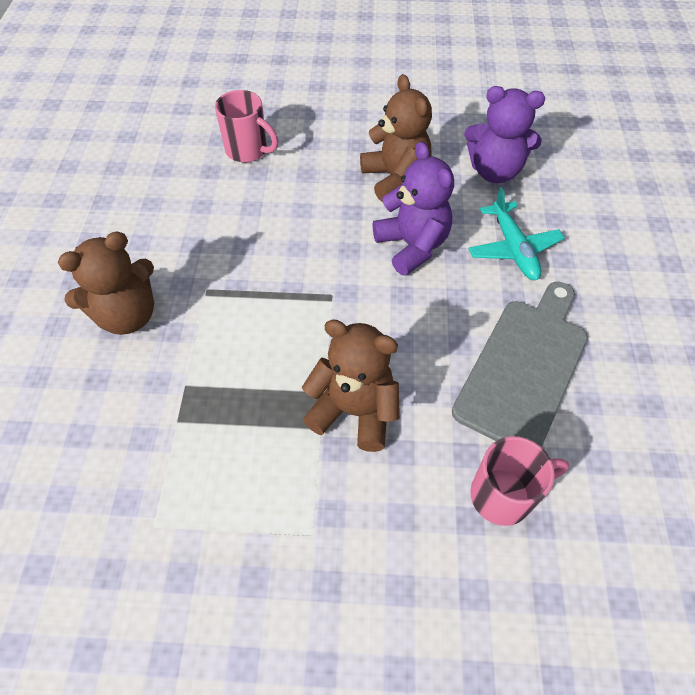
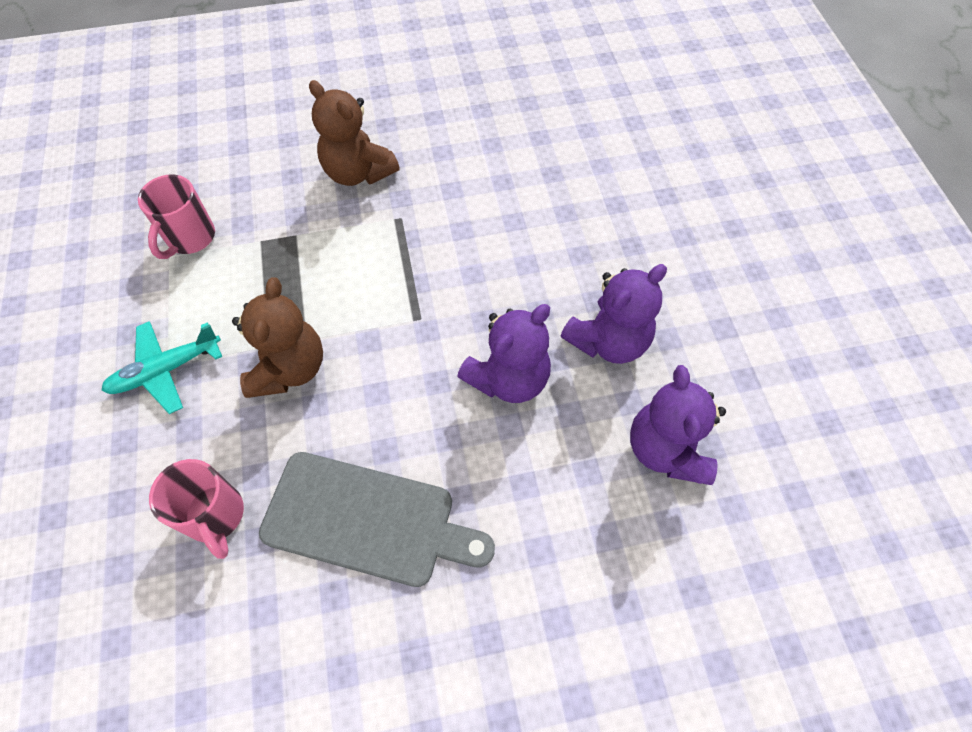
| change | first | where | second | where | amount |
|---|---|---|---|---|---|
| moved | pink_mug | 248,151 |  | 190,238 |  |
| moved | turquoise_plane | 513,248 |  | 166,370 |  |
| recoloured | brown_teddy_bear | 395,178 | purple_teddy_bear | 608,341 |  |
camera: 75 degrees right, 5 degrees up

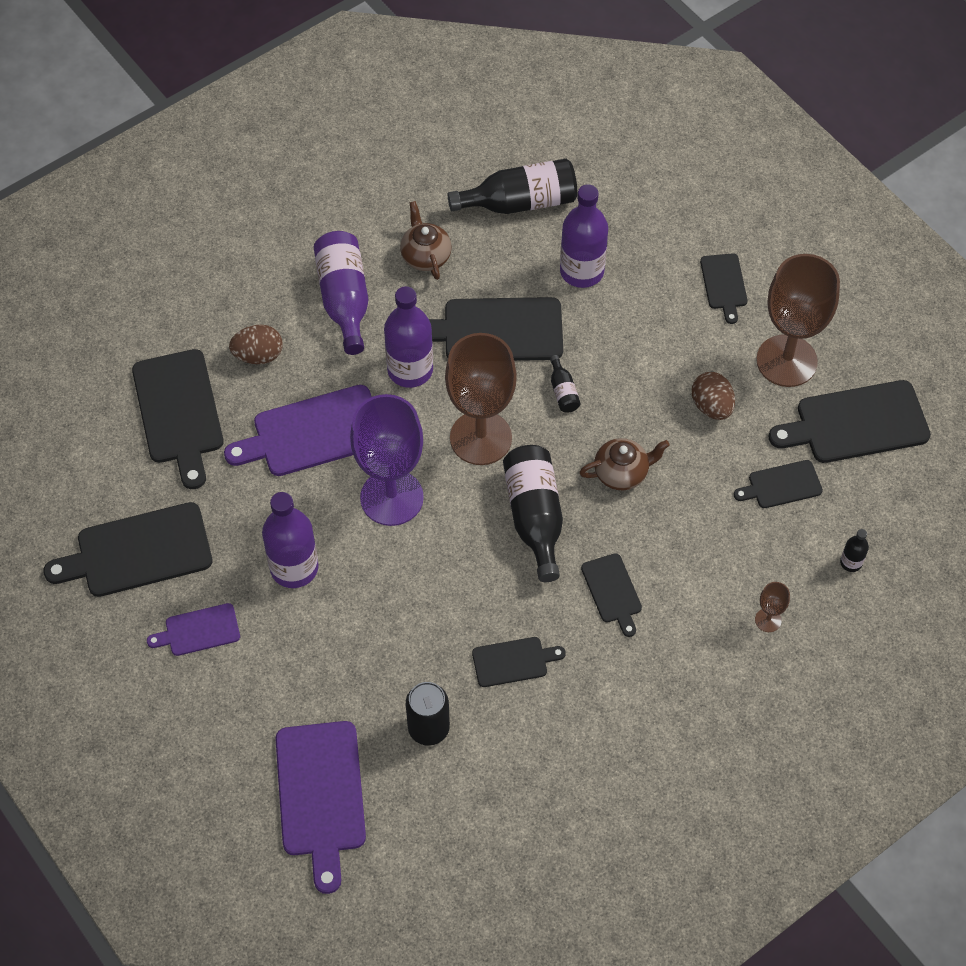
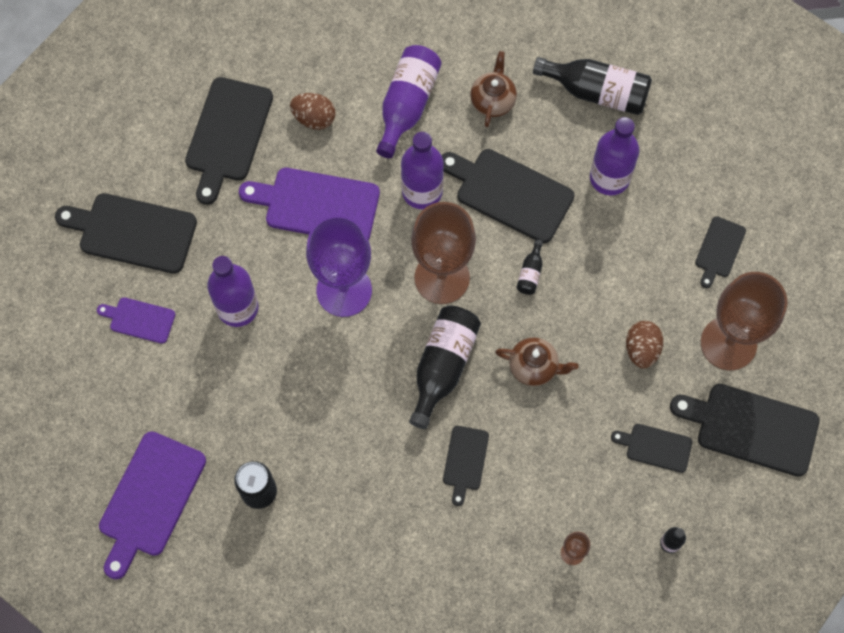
| change | first | where | second | where | amount |
|---|---|---|---|---|---|
| removed | black_cutting_board | 513,661 |  |  |  |
camera: 30 degrees right, 10 degrees up

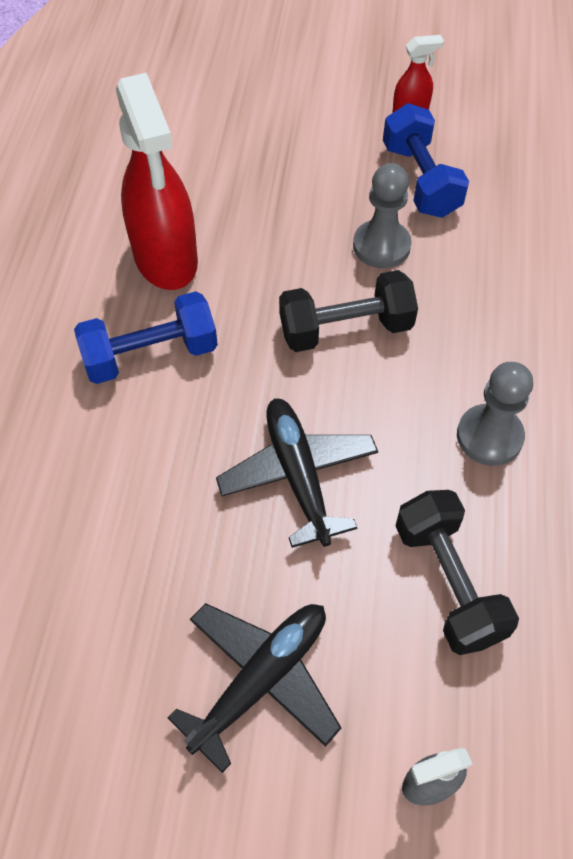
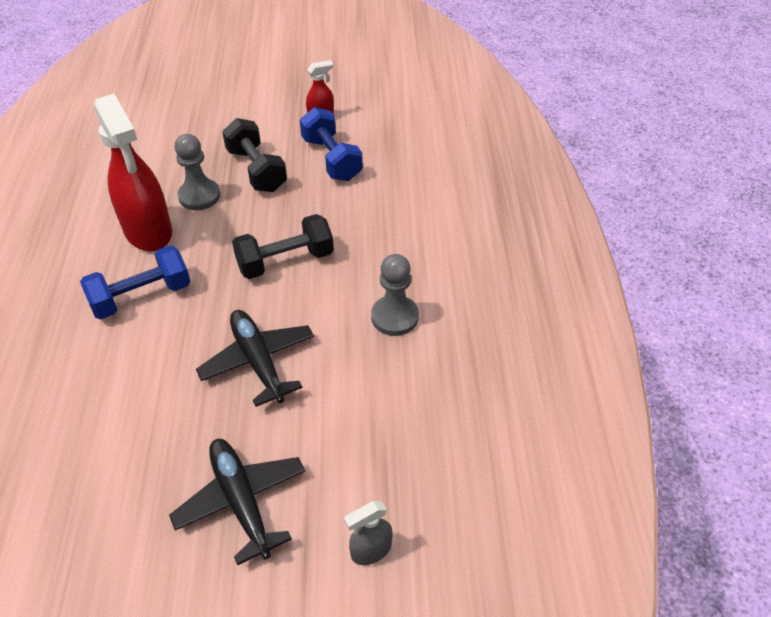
| change | first | where | second | where | amount |
|---|---|---|---|---|---|
| moved | grey_pawn | 381,246 |  | 199,196 |  |
| moved | black_dumbbell | 448,582 |  | 256,170 |  |
| turned | black_plane | 261,679 |  | 241,501 | 60 degrees counterclockwise |
camera: 10 degrees left, 10 degrees down

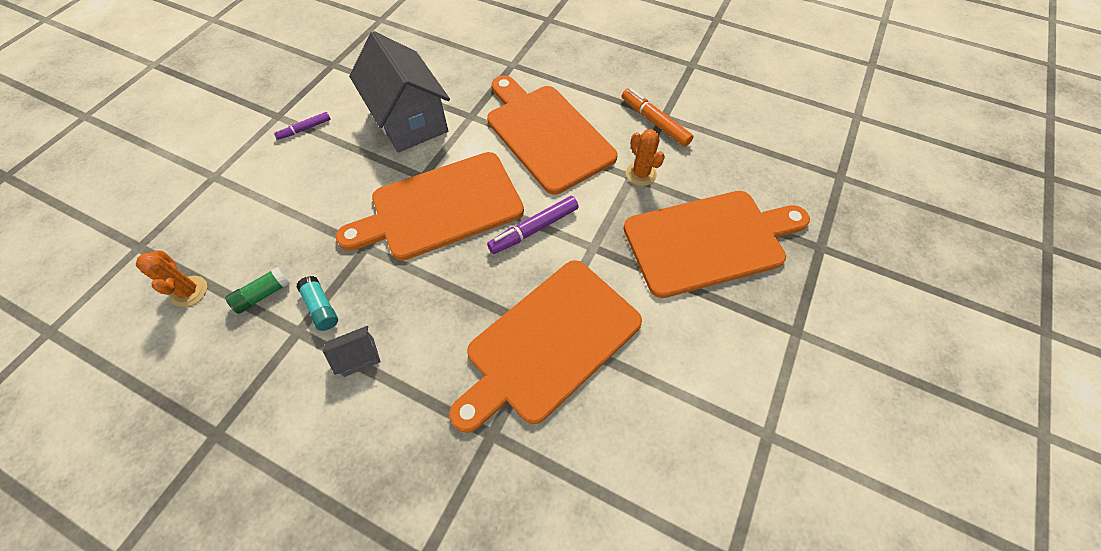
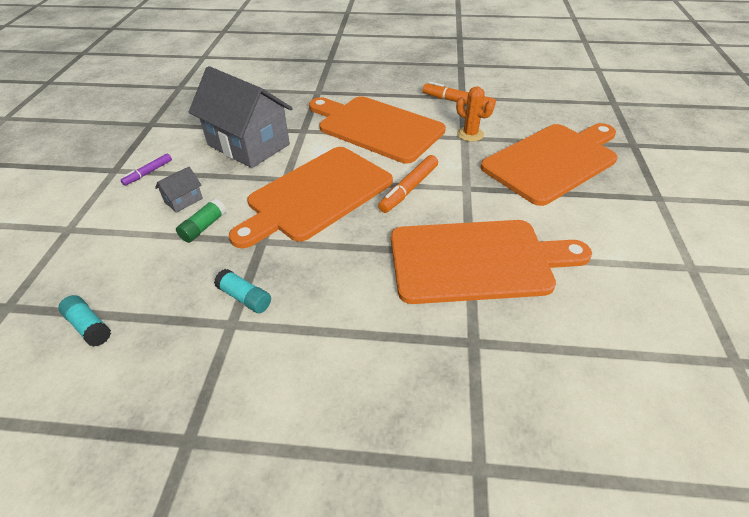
| change | first | where | second | where | amount |
|---|---|---|---|---|---|
| moved | green_glue_stick | 263,294 |  | 204,227 |  |
| moved | grey_house | 359,357 |  | 183,200 |  |
| replaced | orange_cactus | 189,291 | turquoise_glue_stick | 89,326 |  |
| recoloured | purple_marker | 534,229 | orange_marker | 409,189 |  |
| turned | orange_cutting_board | 549,343 |  | 476,260 | 120 degrees counterclockwise |
camera: 20 degrees left, 15 degrees down

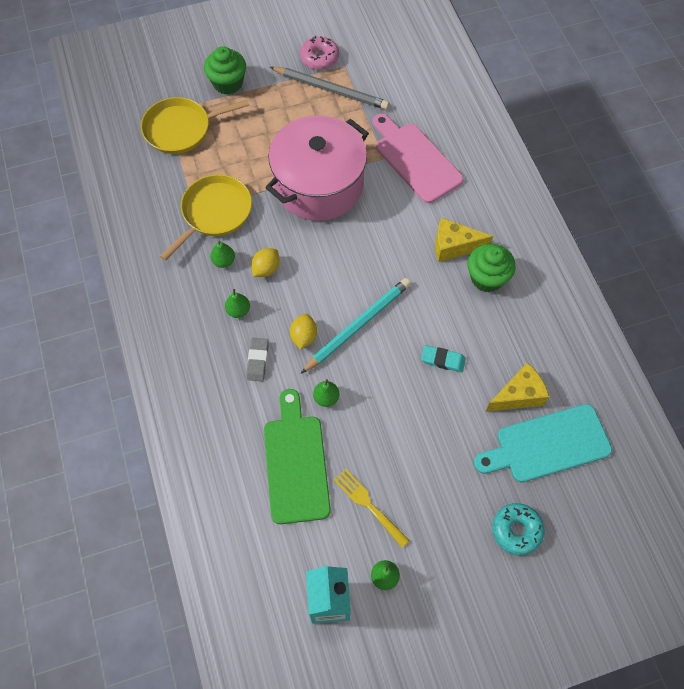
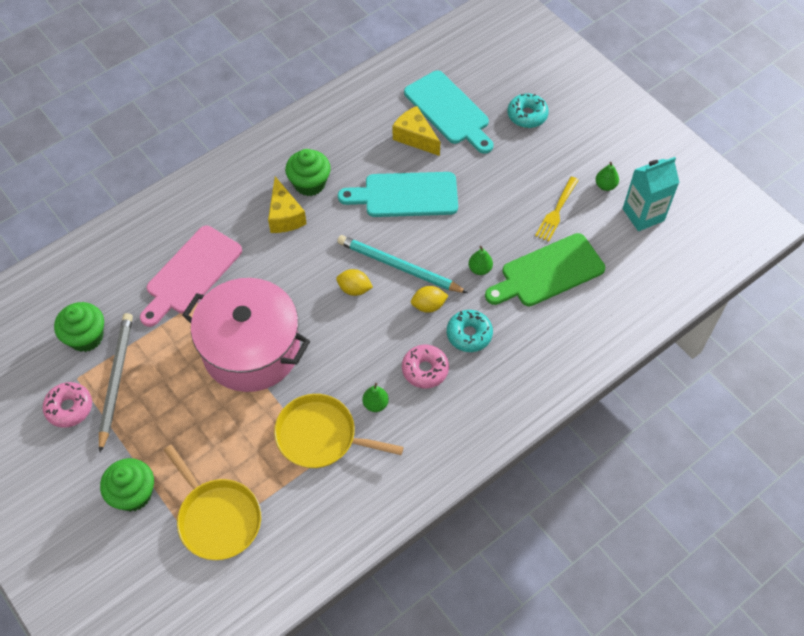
| change | first | where | second | where | amount |
|---|---|---|---|---|---|
| added |  |  | green_cupcake | 86,337 |  |
| moved | yellow_lemon | 266,269 |  | 354,289 |  |
| replaced | green_pear | 238,311 | pink_donut | 425,370 |  |
| replaced | grey_eraser | 257,361 | turquoise_donut | 469,334 |  |
| replaced | turquoise_eraser | 443,360 | turquoise_cutting_board | 405,195 |  |
camera: 110 degrees left, 5 degrees down

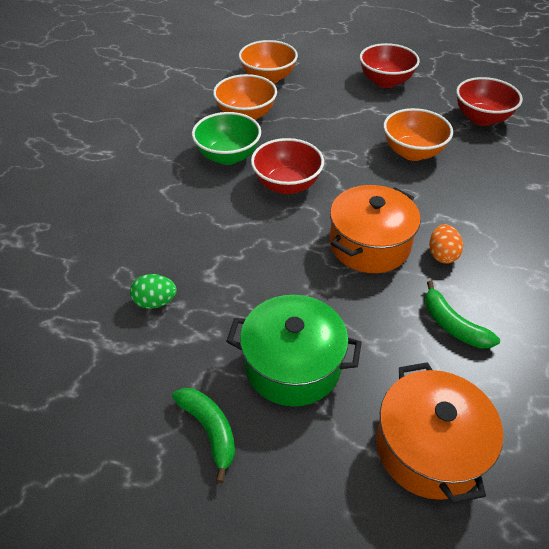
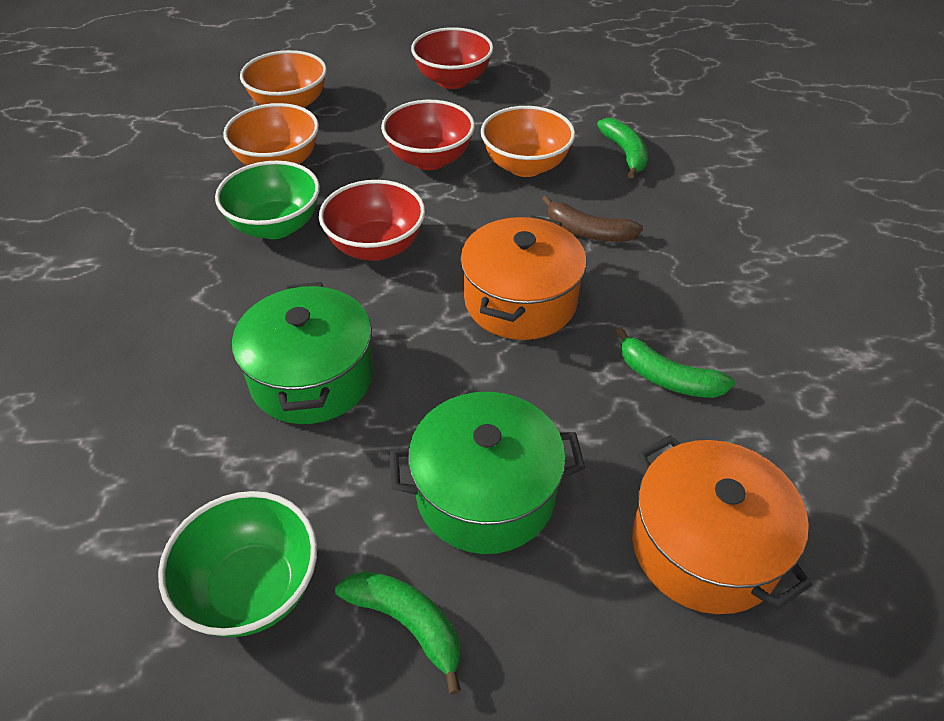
| change | first | where | second | where | amount |
|---|---|---|---|---|---|
| removed | green_egg | 155,302 |  |  |  |
| removed | orange_egg | 442,254 |  |  |  |
| added |  |  | green_bowl | 252,588 |  |
| added |  |  | green_pot | 312,377 |  |
| added |  |  | brown_banana | 588,232 |  |
| added |  |  | green_banana | 625,153 |  |
| moved | red_bowl | 481,118 |  | 429,159 |  |
camera: 20 degrees left, 0 degrees up

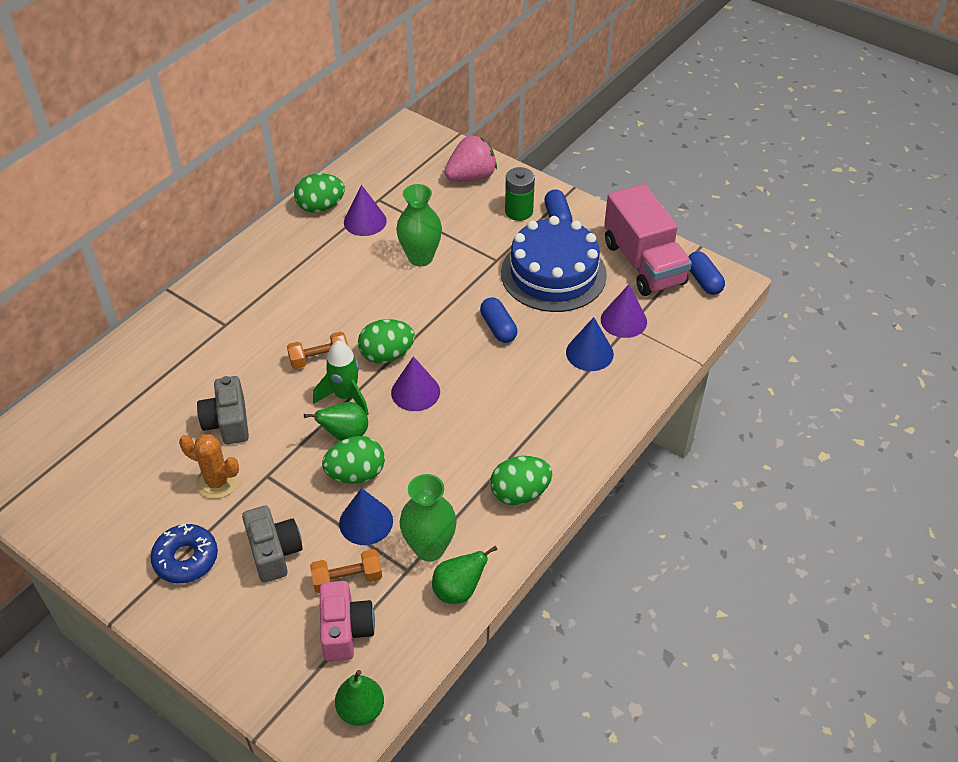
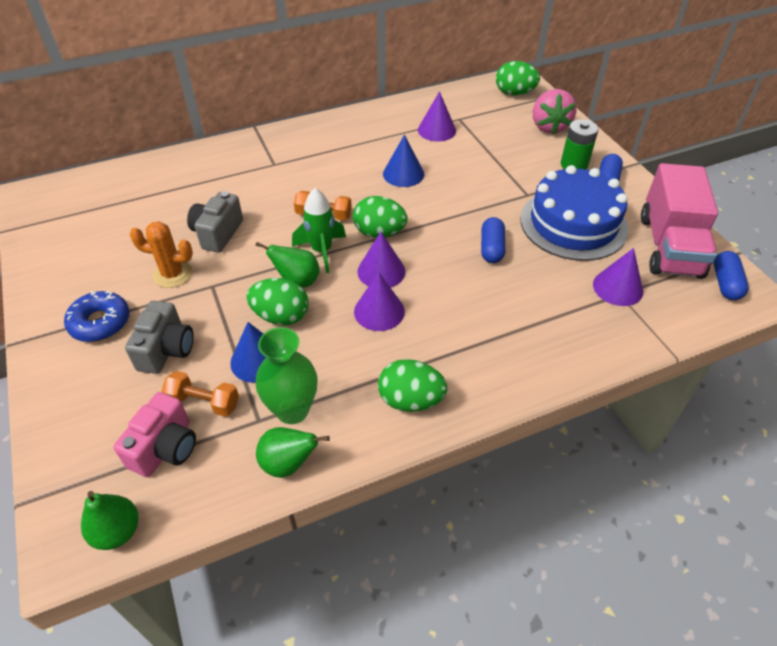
| change | first | where | second | where | amount |
|---|---|---|---|---|---|
| removed | green_vase | 420,257 |  |  |  |
| added |  |  | purple_cone | 379,311 |  |
| moved | green_egg | 321,207 |  | 514,93 |  |
| moved | blue_cone | 589,353 |  | 403,174 |  |
| turned | orange_cactus | 217,482 |  | 172,274 | 45 degrees counterclockwise |
| turned | pink_strawberry | 471,176 |  | 549,126 | 90 degrees clockwise |
camera: 30 degrees right, 0 degrees up

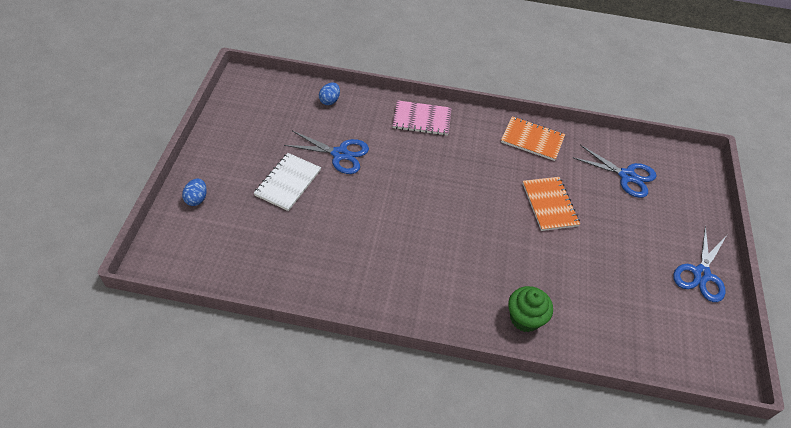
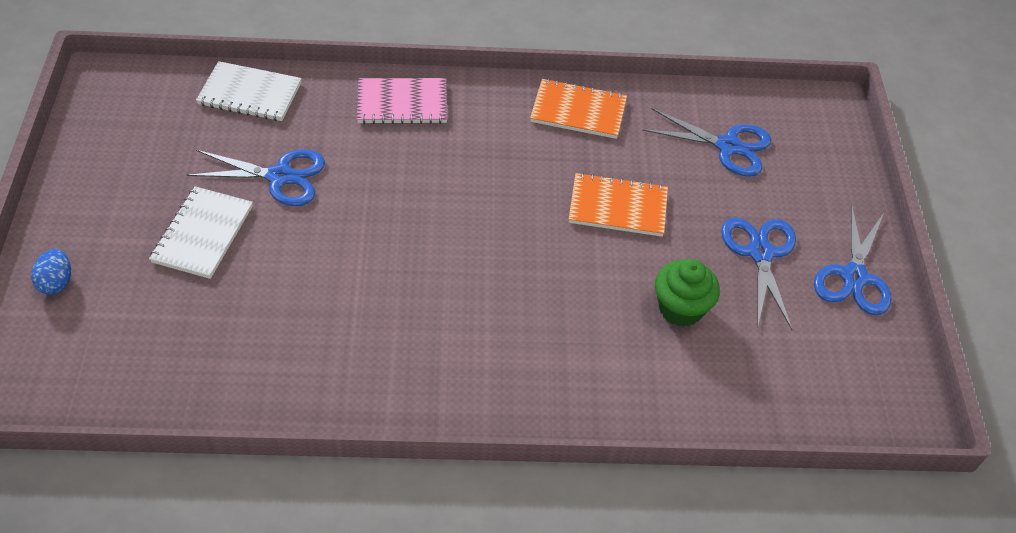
| change | first | where | second | where | amount |
|---|---|---|---|---|---|
| added |  |  | blue_scissors | 760,253 |  |
| moved | green_cupcake | 525,318 |  | 680,308 |  |
| replaced | blue_egg | 329,101 | white_notebook | 250,94 |  |
| turned | orange_notebook | 549,204 |  | 618,207 | 60 degrees counterclockwise |
camera: 10 degrees left, 0 degrees up

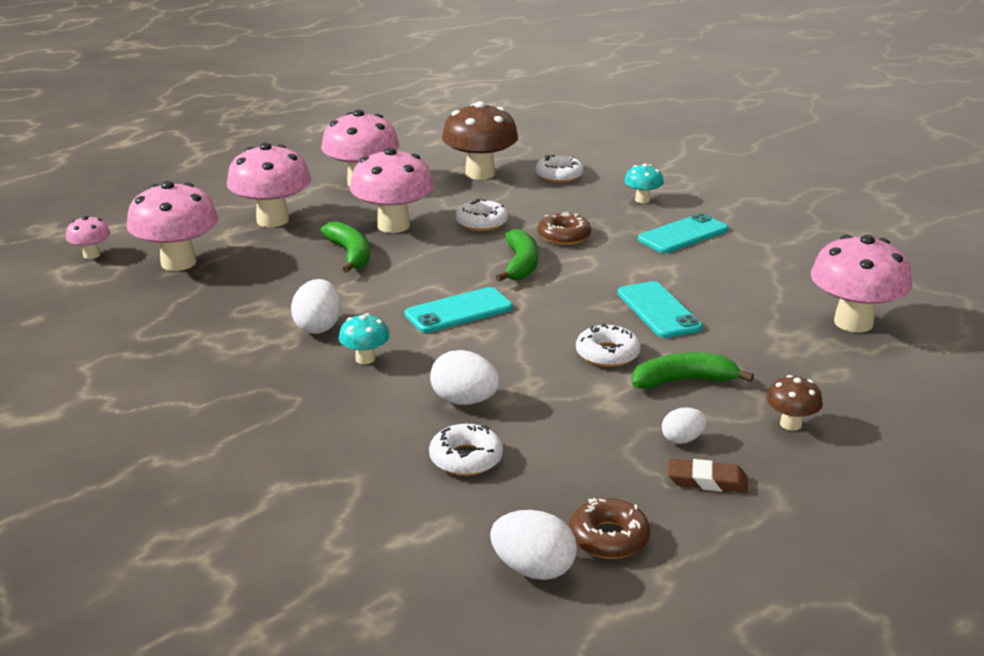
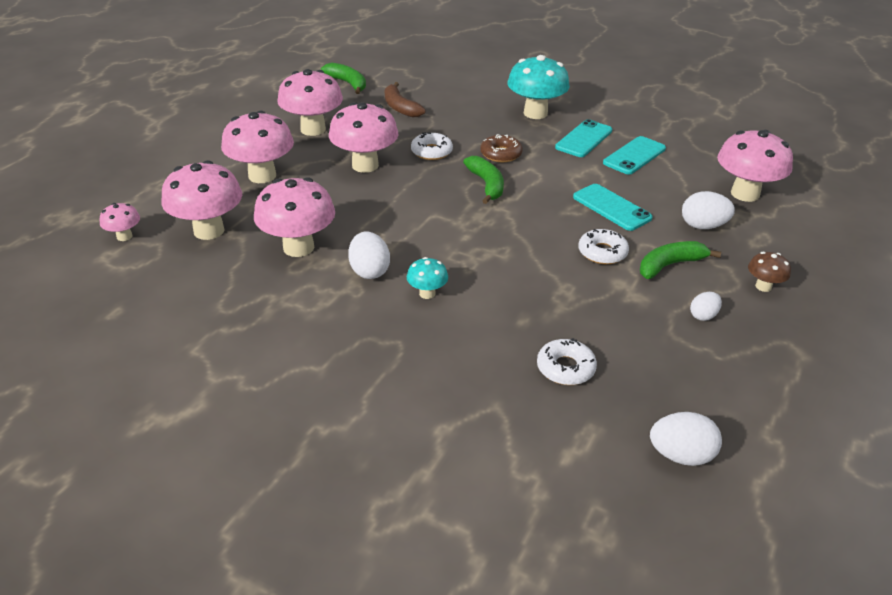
| change | first | where | second | where | amount |
|---|---|---|---|---|---|
| removed | white_donut | 559,176 |  |  |  |
| removed | brown_donut | 608,538 |  |  |  |
| removed | brown_eraser | 707,481 |  |  |  |
| added |  |  | pink_mushroom | 298,247 |  |
| moved | green_banana | 350,254 |  | 347,83 |  |
| moved | turquoise_phone | 459,311 |  | 634,156 |  |
| moved | white_egg | 464,401 |  | 703,226 |  |
| replaced | brown_mushroom | 480,174 | brown_banana | 400,107 |  |
| resized | turquoise_mushroom | 642,200 |  | 535,113 | x2.03 |
camera: 20 degrees left, 10 degrees up

